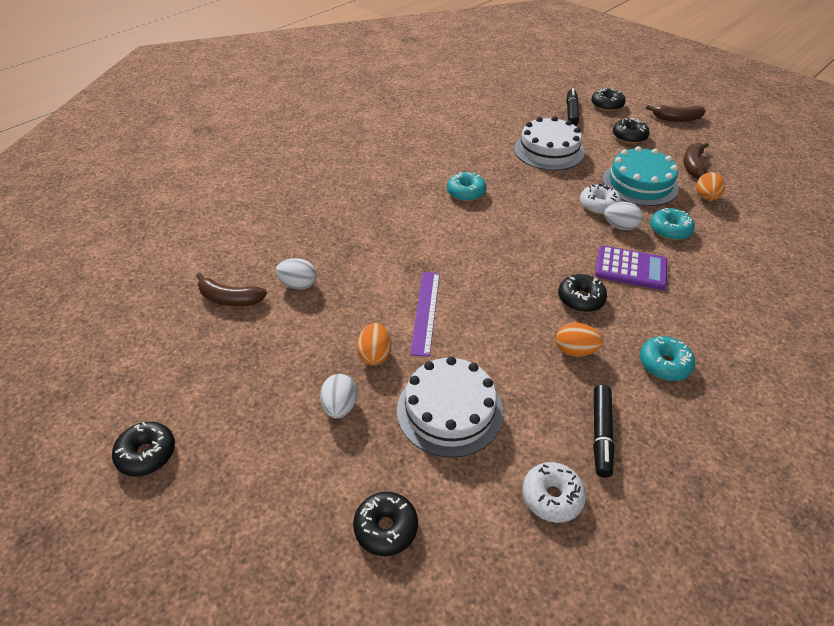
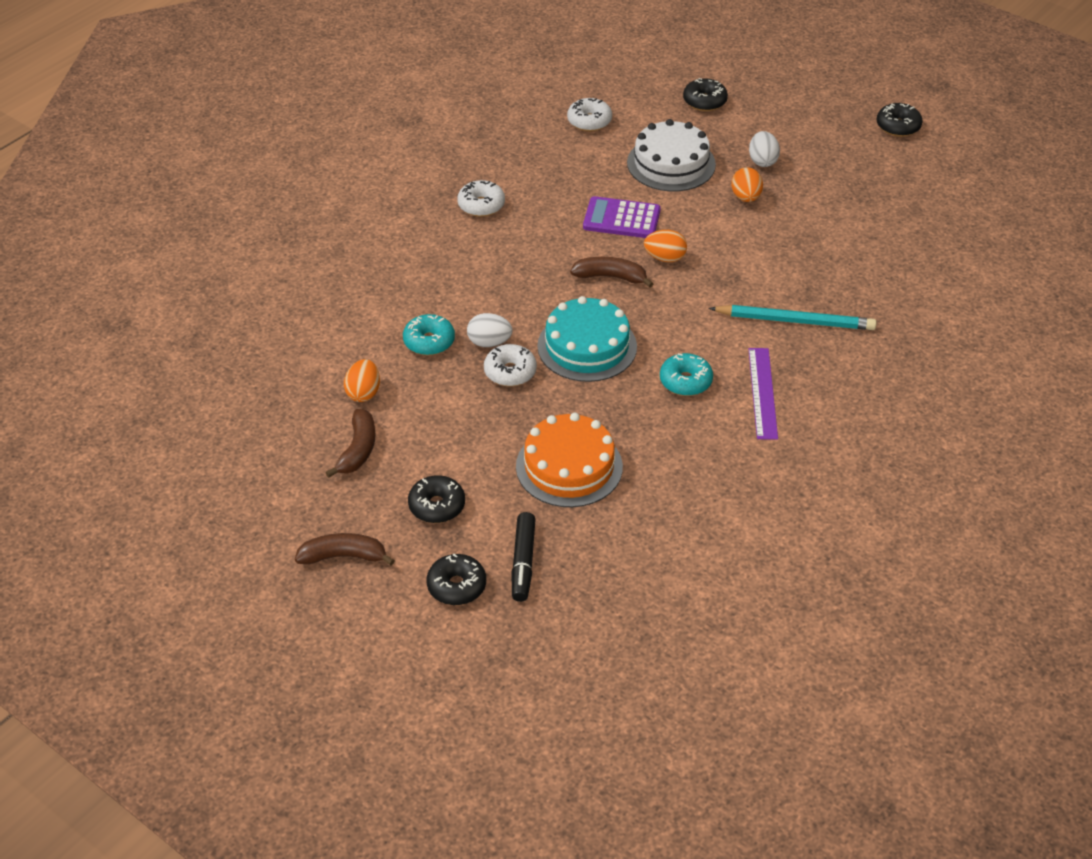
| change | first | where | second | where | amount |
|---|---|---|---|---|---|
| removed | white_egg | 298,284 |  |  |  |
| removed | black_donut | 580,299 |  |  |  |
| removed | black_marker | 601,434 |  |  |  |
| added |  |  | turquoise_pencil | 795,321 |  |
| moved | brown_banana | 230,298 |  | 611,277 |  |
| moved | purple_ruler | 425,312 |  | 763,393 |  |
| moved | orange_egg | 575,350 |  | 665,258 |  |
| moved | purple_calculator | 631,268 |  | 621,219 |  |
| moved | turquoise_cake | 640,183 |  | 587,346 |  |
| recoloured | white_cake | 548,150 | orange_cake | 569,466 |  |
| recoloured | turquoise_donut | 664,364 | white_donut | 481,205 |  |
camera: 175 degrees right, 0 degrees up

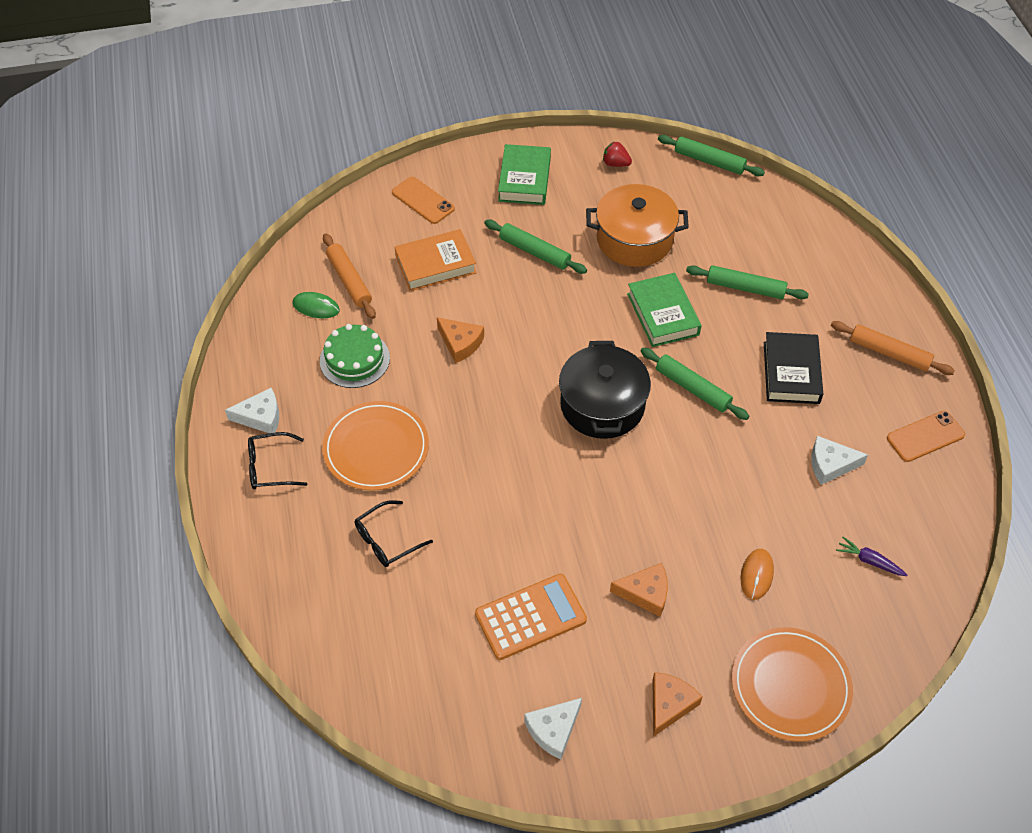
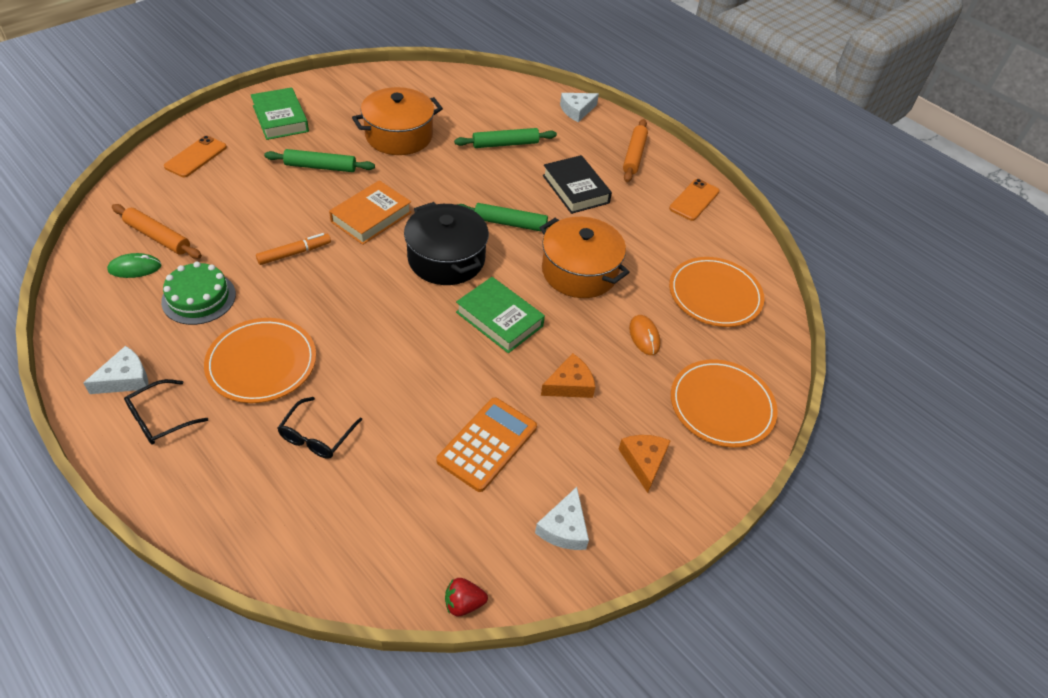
| change | first | where | second | where | amount |
|---|---|---|---|---|---|
| removed | green_rolling_pin | 709,161 |  |  |  |
| added |  |  | orange_pot | 579,271 |  |
| moved | orange_book | 435,265 |  | 371,217 |  |
| moved | red_strawberry | 615,164 |  | 463,603 |  |
| moved | green_book | 663,314 |  | 499,319 |  |
| moved | white_cheese | 830,465 |  | 577,110 |  |
| replaced | orange_cheese | 460,343 | orange_marker | 294,253 |  |
| replaced | purple_carrot | 869,561 | orange_plate | 715,295 |  |
| turned | orange_phone | 423,200 |  | 196,157 | 75 degrees counterclockwise |
| turned | orange_rolling_pin | 889,353 |  | 634,155 | 75 degrees counterclockwise |
camera: 35 degrees left, 5 degrees down

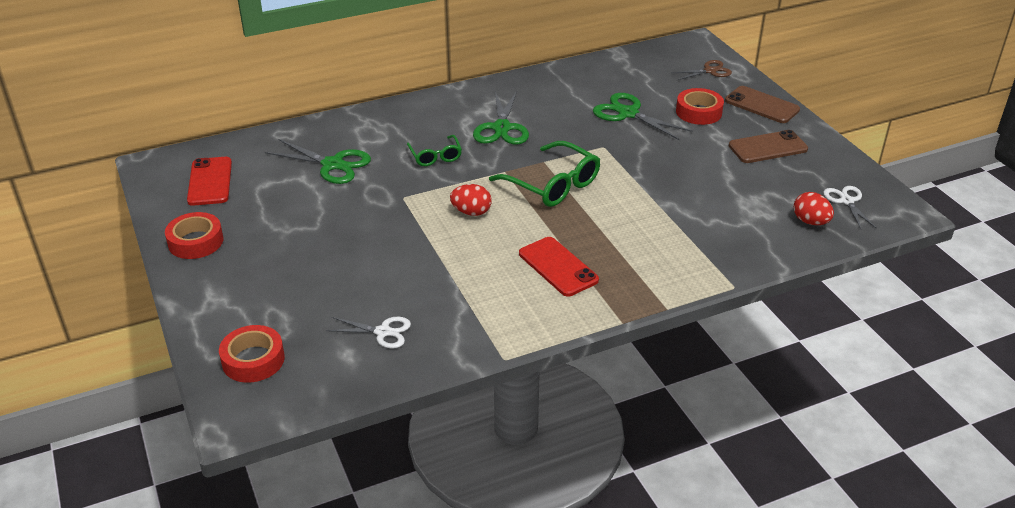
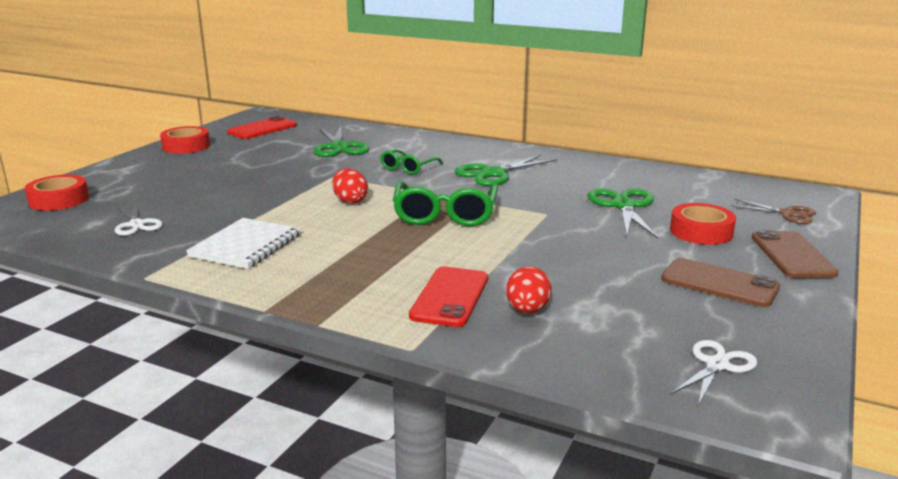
| change | first | where | second | where | amount |
|---|---|---|---|---|---|
| added |  |  | white_notebook | 246,246 |  |
| moved | red_phone | 558,267 |  | 450,297 |  |
| moved | red_egg | 810,222 |  | 527,310 |  |
camera: 50 degrees right, 15 degrees down

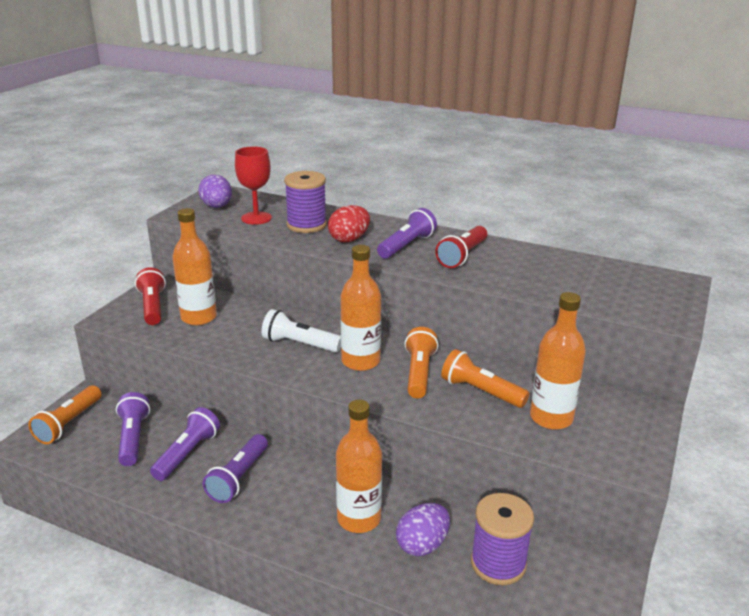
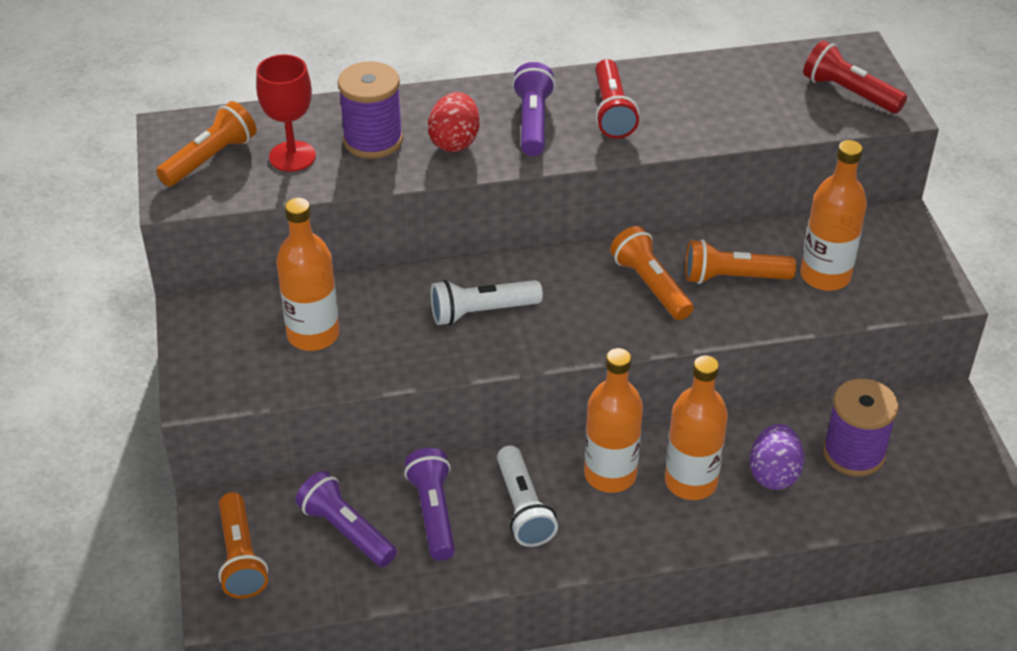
| change | first | where | second | where | amount |
|---|---|---|---|---|---|
| moved | red_flashlight | 153,307 |  | 849,93 |  |
| moved | orange_bottle | 360,361 |  | 610,474 |  |
| replaced | purple_egg | 217,207 | orange_flashlight | 210,159 |  |
| recoloured | purple_flashlight | 238,478 | white_flashlight | 523,508 |  |
camera: 35 degrees left, 15 degrees up

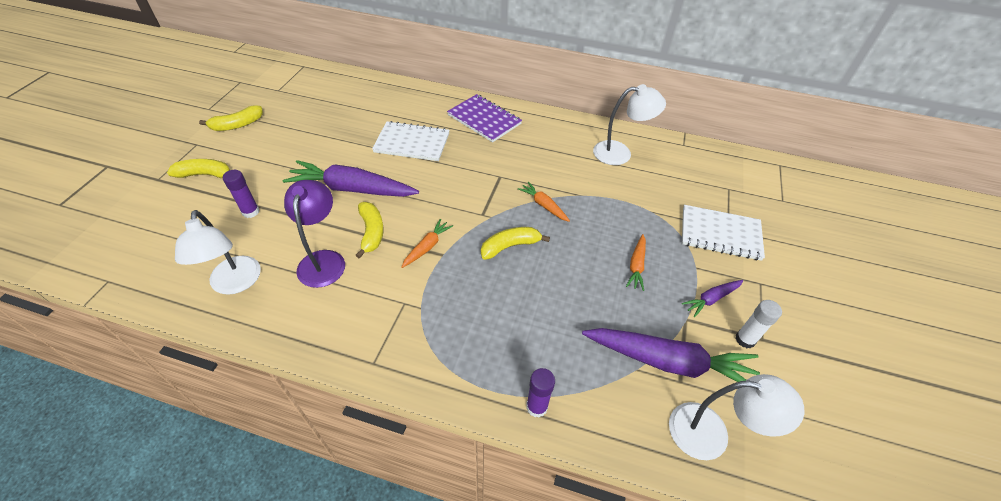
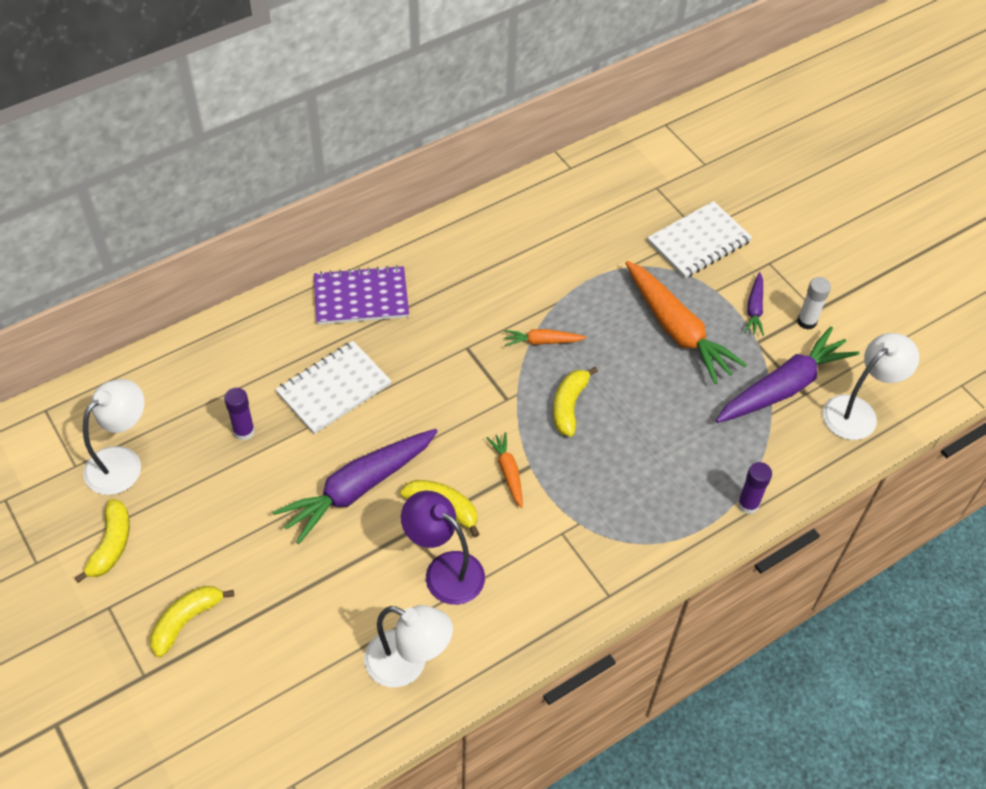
| change | first | where | second | where | amount |
|---|---|---|---|---|---|
| moved | purple_glue_stick | 250,212 |  | 244,431 |  |
| moved | white_lamp | 620,153 |  | 122,462 |  |
| resized | orange_carrot | 636,266 |  | 677,330 | x2.08 |
camera: 50 degrees left, 5 degrees up

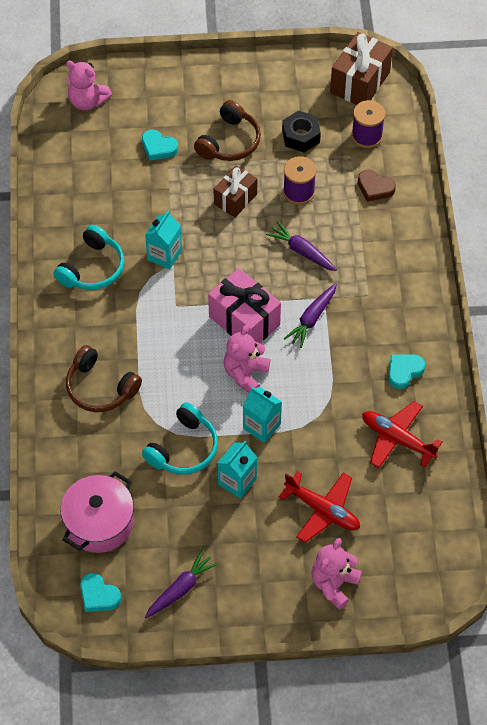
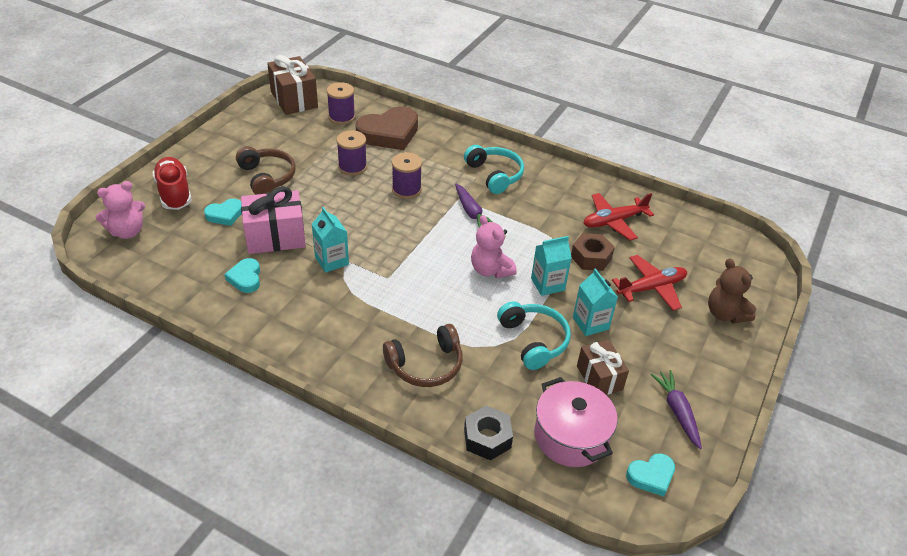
| change | first | where | second | where | amount |
|---|---|---|---|---|---|
| added |  |  | red_shoe | 174,193 |  |
| added |  |  | brown_nut | 591,257 |  |
| moved | turquoise_headphones | 92,268 |  | 494,175 |  |
| moved | pink_gift | 244,321 |  | 275,237 |  |
| moved | brown_gift | 235,199 |  | 599,378 |  |
| moved | black_nut | 301,136 |  | 487,438 |  |
| moved | turquoise_heart | 404,371 |  | 245,278 |  |
| replaced | purple_carrot | 302,251 | purple_spool | 406,189 |  |
| recoloured | pink_teddy_bear | 334,584 | brown_teddy_bear | 725,314 |  |
| resized | brown_heart | 375,188 |  | 389,133 | x1.95 |
camera: 60 degrees left, 15 degrees down

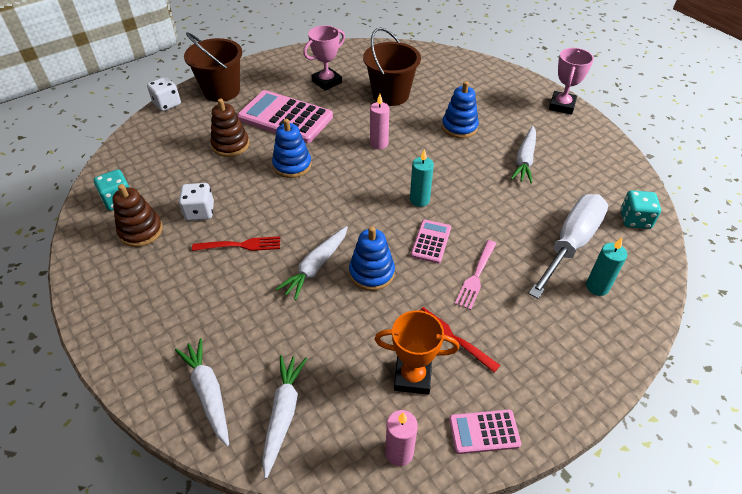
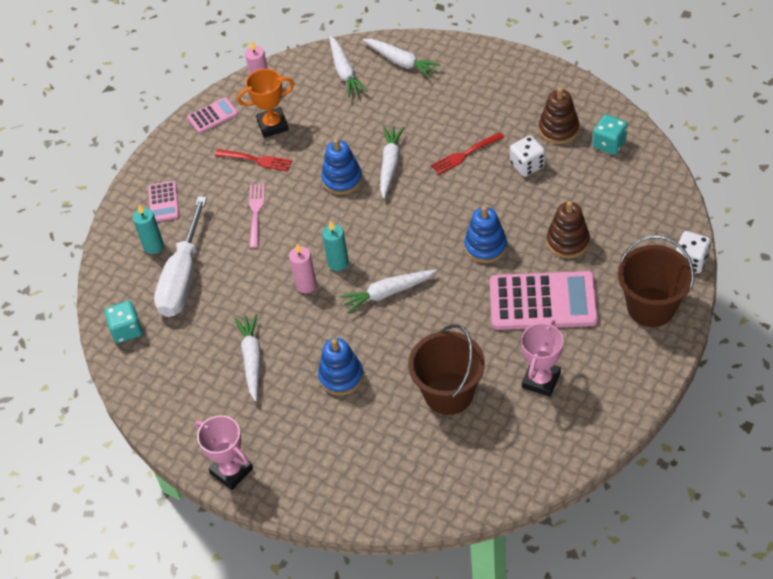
| change | first | where | second | where | amount |
|---|---|---|---|---|---|
| added |  |  | white_carrot | 387,293 |  |
| moved | pink_candle | 379,144 |  | 306,285 |  |
| moved | pink_calculator | 431,241 |  | 163,202 |  |
| turned | pink_trophy | 562,106 |  | 231,471 | 45 degrees counterclockwise |
camera: 160 degrees right, 5 degrees up

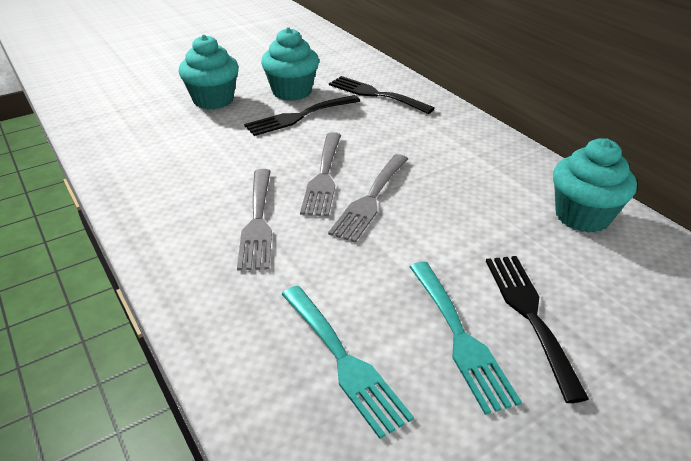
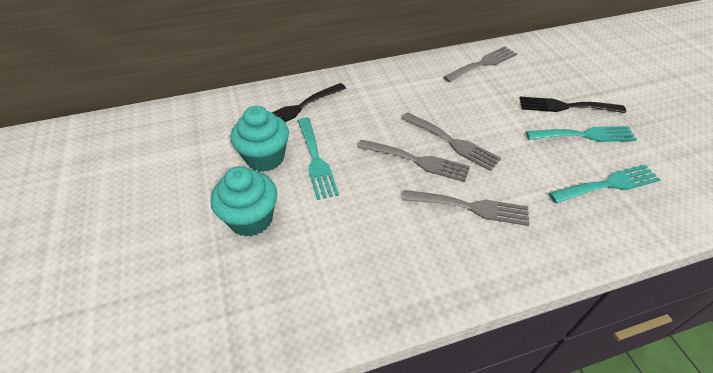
| change | first | where | second | where | amount |
|---|---|---|---|---|---|
| replaced | turquoise_cupcake | 582,216 | grey_fork | 483,64 |  |
| recoloured | black_fork | 299,116 | turquoise_fork | 316,160 |  |
camera: 75 degrees left, 10 degrees up

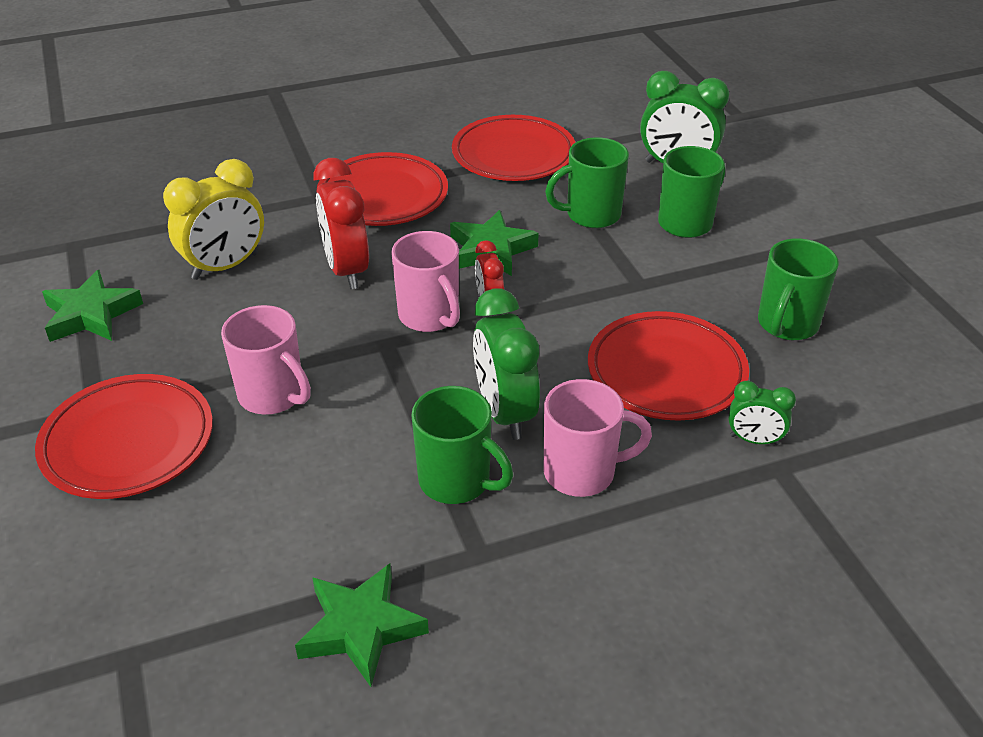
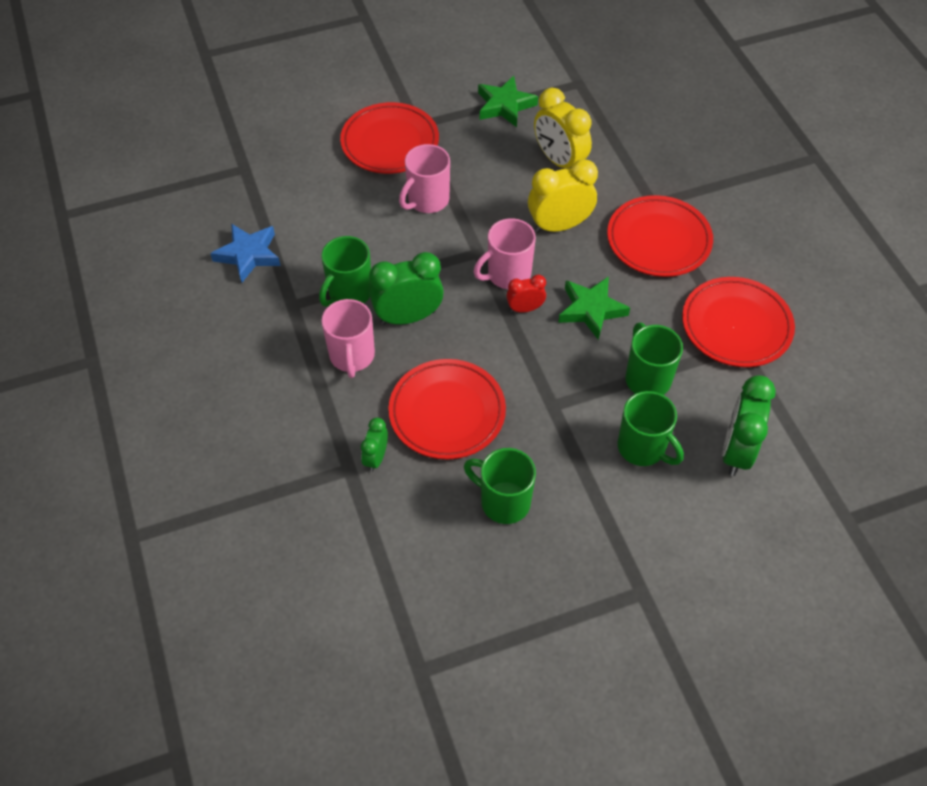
| change | first | where | second | where | amount |
|---|---|---|---|---|---|
| recoloured | green_star | 360,628 | blue_star | 248,255 |  |
| recoloured | red_clock | 347,270 | yellow_clock | 559,226 |  |
camera: 90 degrees right, 15 degrees up

